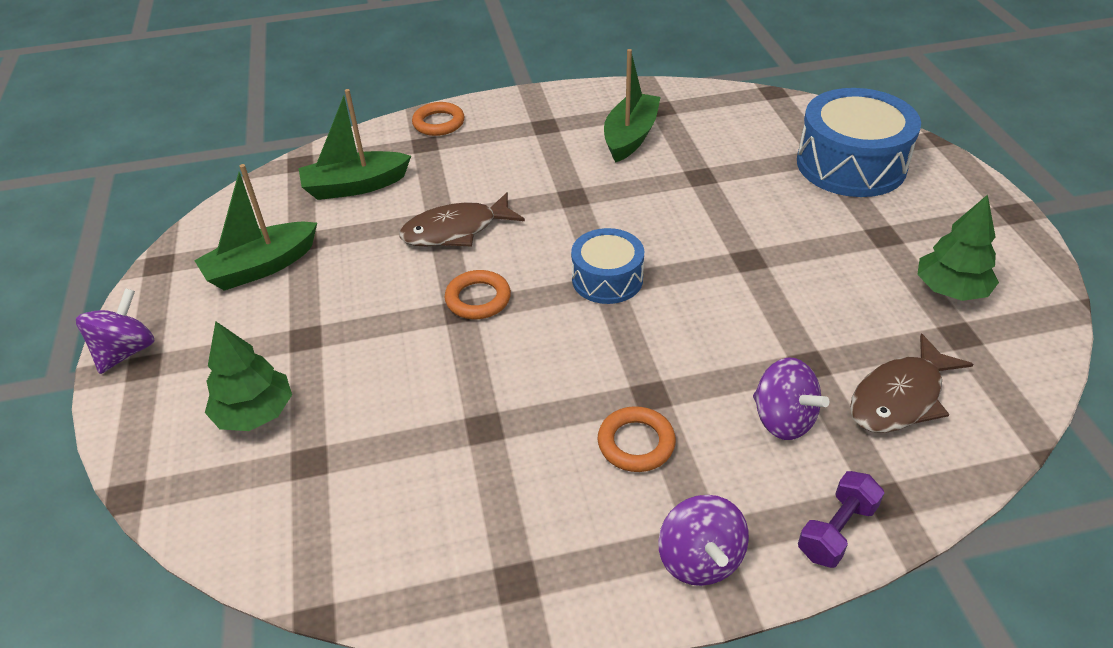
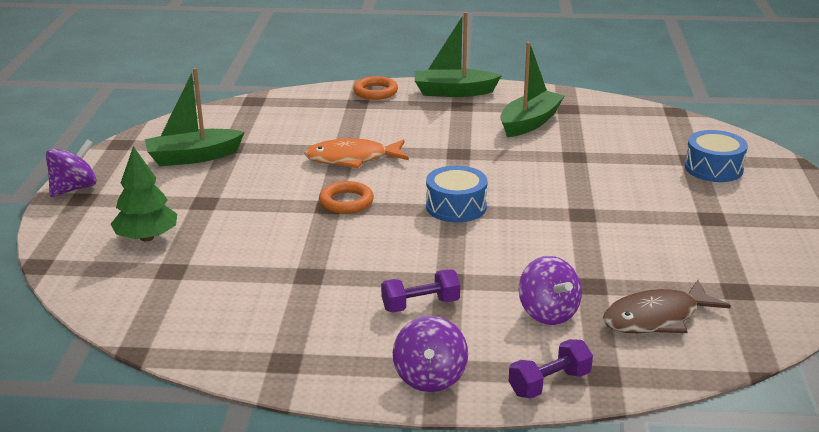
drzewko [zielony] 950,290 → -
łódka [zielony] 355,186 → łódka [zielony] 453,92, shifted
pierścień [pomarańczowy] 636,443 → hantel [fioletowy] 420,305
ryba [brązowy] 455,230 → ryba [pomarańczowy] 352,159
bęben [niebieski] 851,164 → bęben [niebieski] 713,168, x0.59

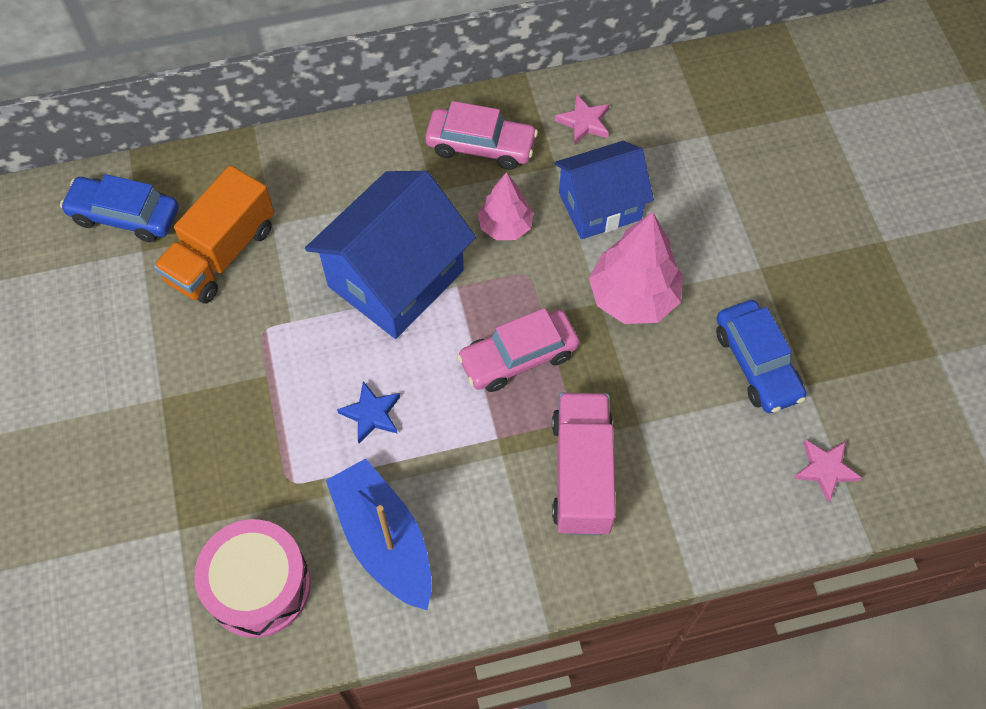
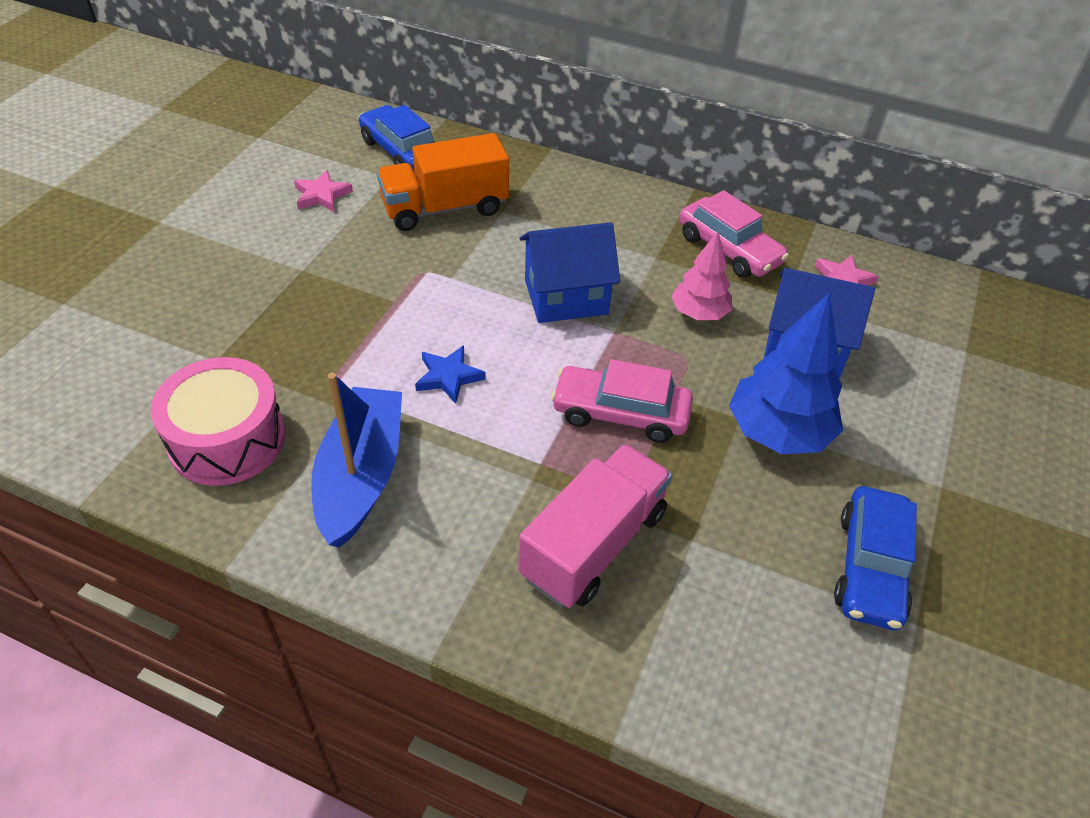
gwiazda [różowy] 825,469 → gwiazda [różowy] 322,195, shifted
drzewko [różowy] 633,297 → drzewko [niebieski] 778,433
domek [niebieski] 396,278 → domek [niebieski] 566,297, x0.66

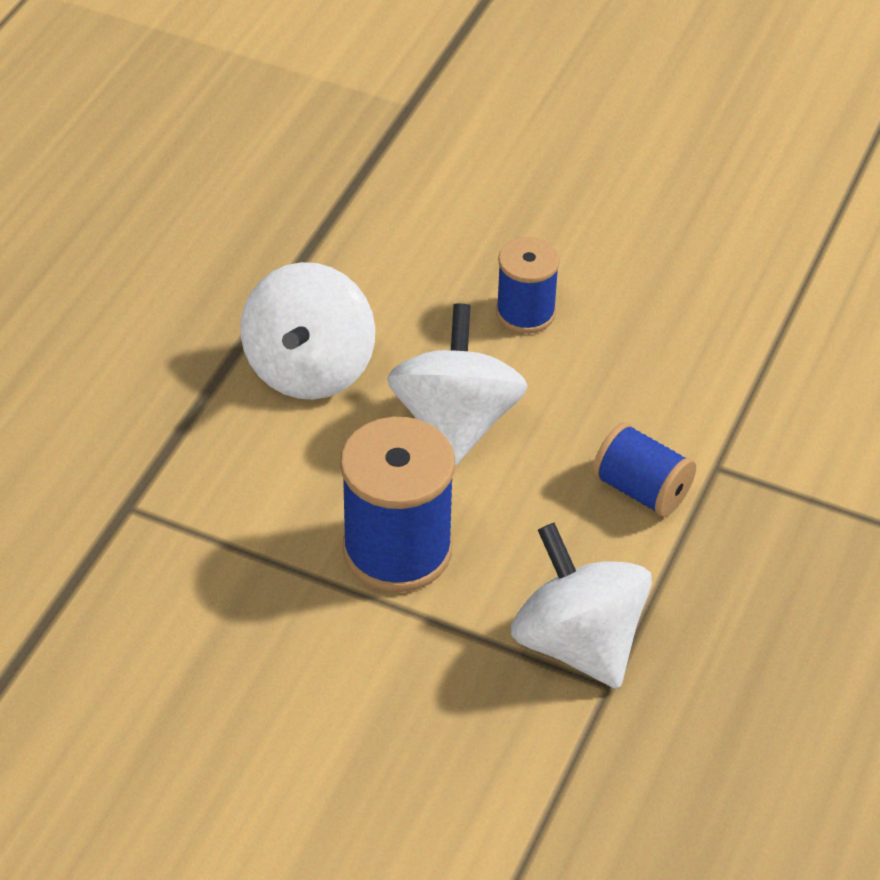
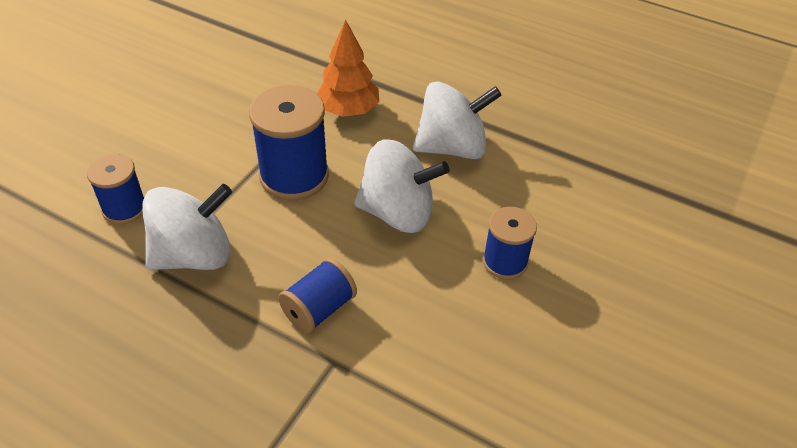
- → szpulka [niebieski] 124,208
- → drzewko [pomarańczowy] 348,110
bączek [biały] 309,368 → bączek [biały] 452,147, 150 degrees clockwise

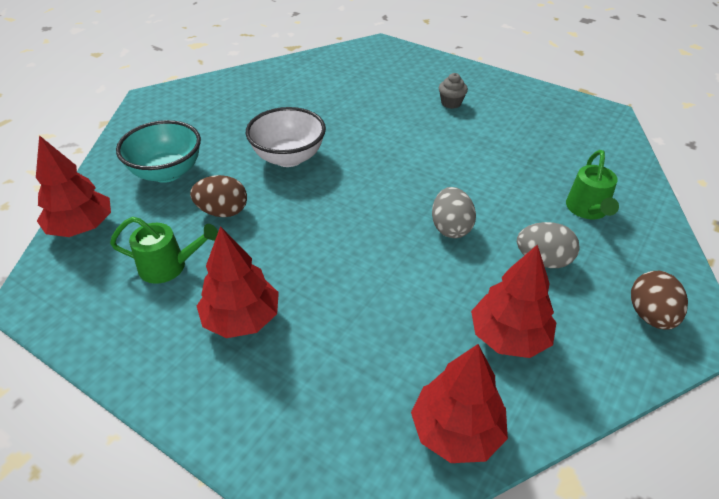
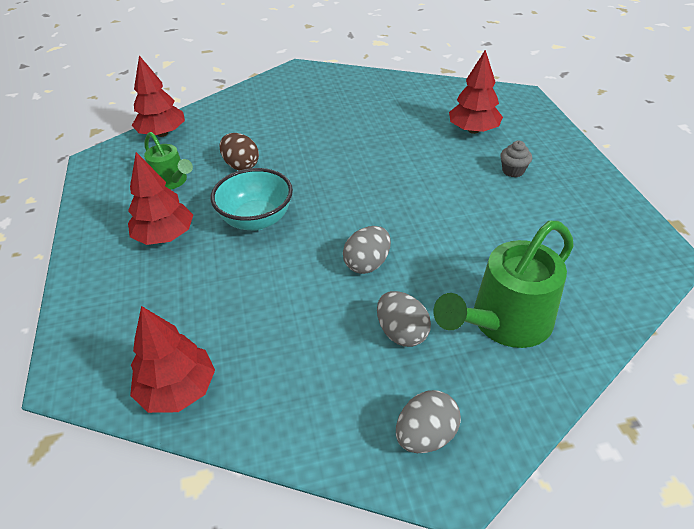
miska [biały] 288,157 → -
miska [turkusowy] 167,172 → miska [turkusowy] 256,220, shifted
drzewko [czerwony] 509,337 → drzewko [czerwony] 473,130, shifted
jajko [brązowy] 650,315 → jajko [szary] 425,435
konewka [zielony] 588,210 → konewka [zielony] 504,323, x1.71

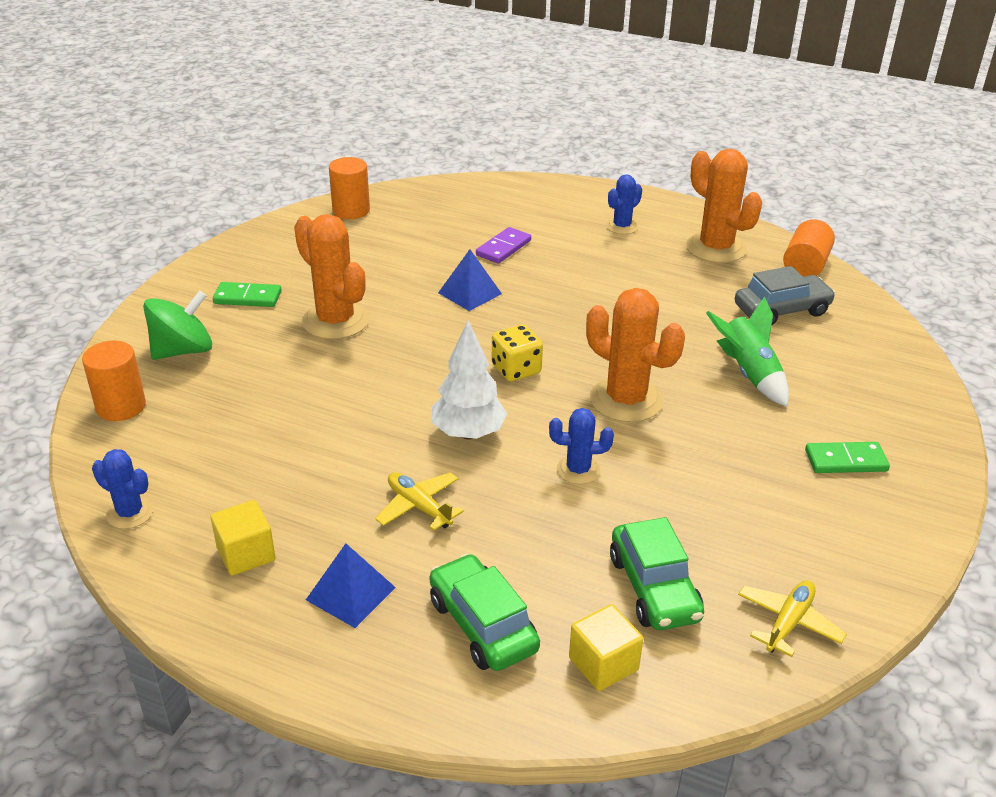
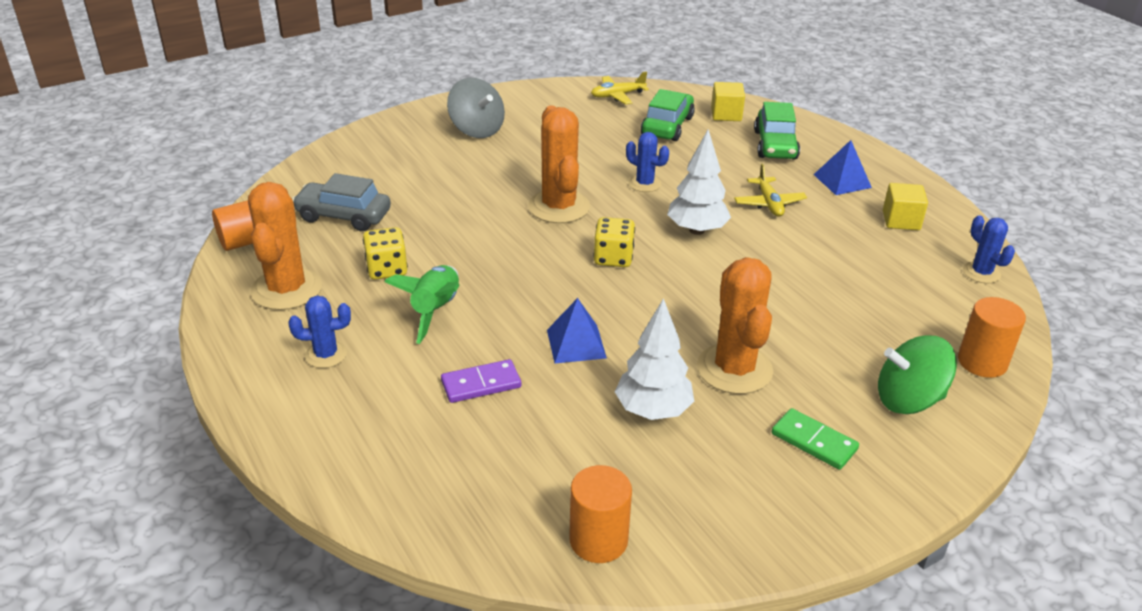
- → kostka do gry [żółty] 387,269
- → drzewko [biały] 653,410
rakieta [zielony] 748,373 → rakieta [zielony] 435,310, shifted
kostka domina [zielony] 846,461 → bączek [szary] 477,130

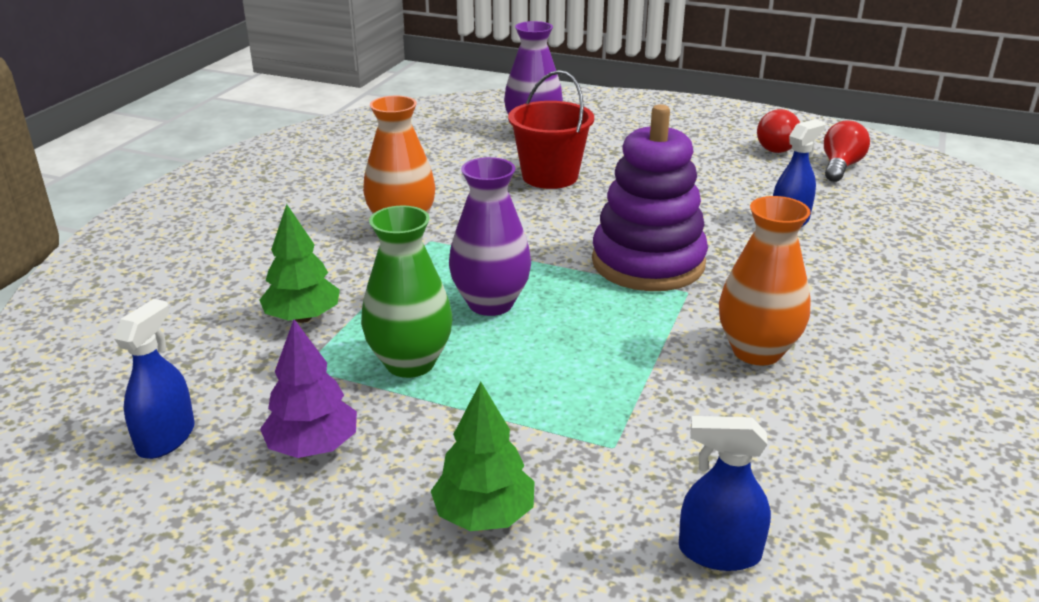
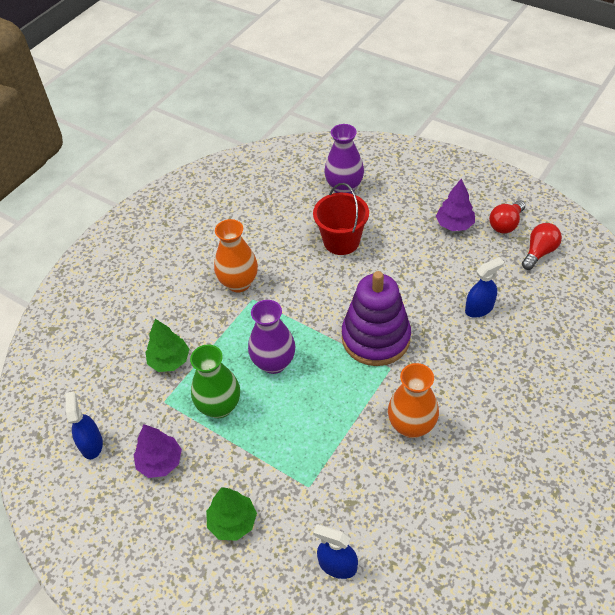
- → drzewko [fioletowy] 454,225
spryskiwacz [niebieski] 166,438 → spryskiwacz [niebieski] 91,444, 45 degrees counterclockwise

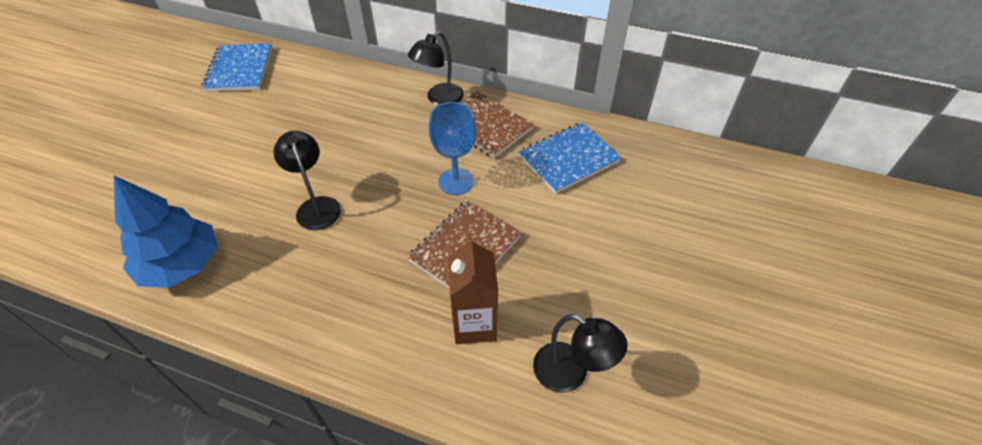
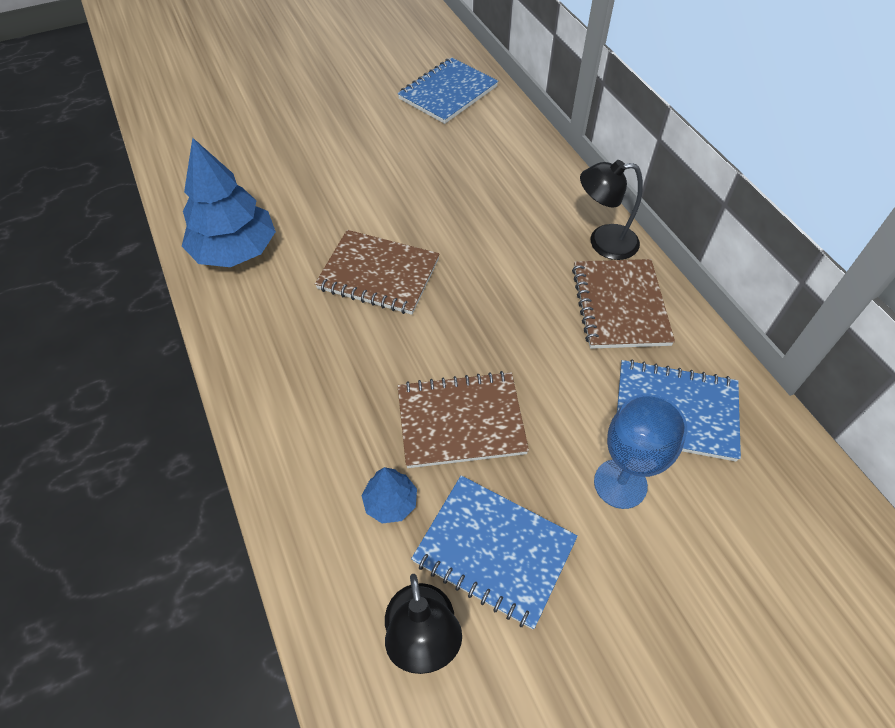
- → zeszyt [niebieski] 494,551
kielich [niebieski] 456,181 → kielich [niebieski] 620,483, shifted
lampka [czarny] 316,206 → zeszyt [brązowy] 378,274
karton mleka [brązowy] 474,324 → drzewko [niebieski] 390,502

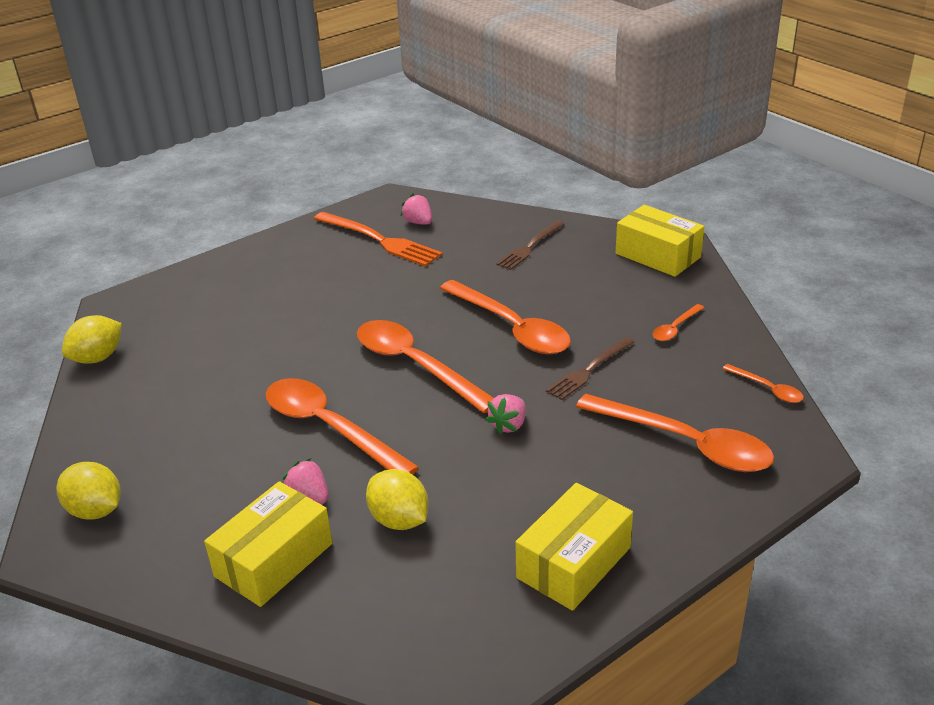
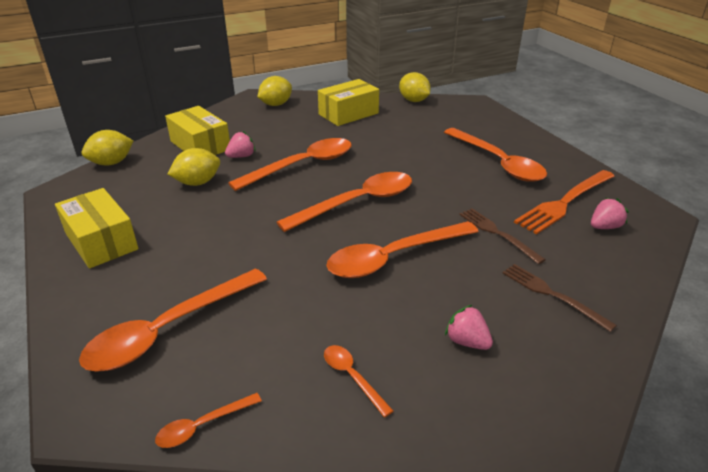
- → cytryna [żółty] 112,163
- → łyżka [pomarańczowy] 498,162
truskawka [różowy] 508,425 → truskawka [różowy] 467,341, shifted
widelec [brązowy] 589,370 → widelec [brązowy] 497,233, shifted
pudełko [żółty] 658,255 → pudełko [żółty] 348,114, shifted

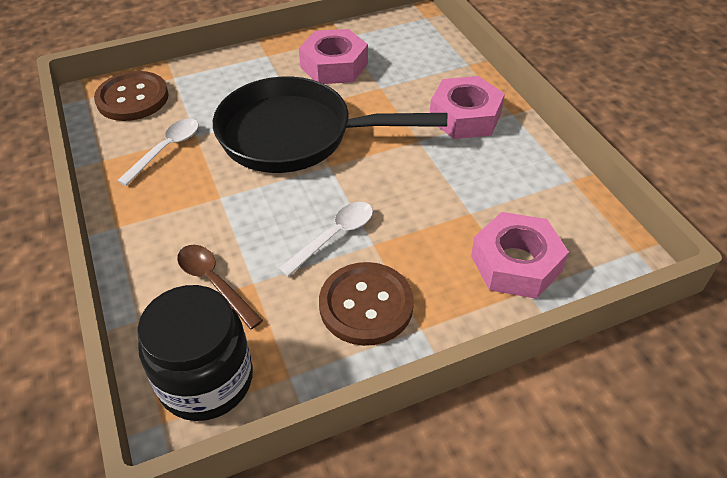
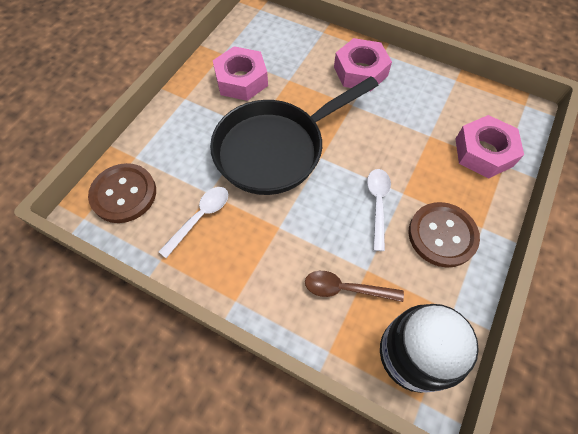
łyżka [biały] 166,149 → łyżka [biały] 200,217, 45 degrees clockwise

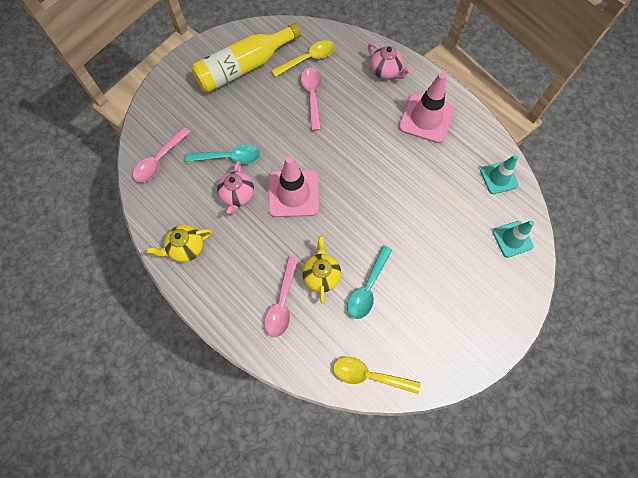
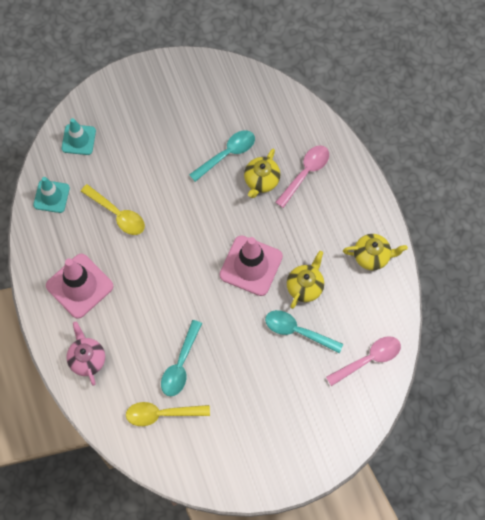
butelka [żółty] 244,67 → -
łyżka [żółty] 369,375 → łyżka [żółty] 117,214, shifted
imbryk [różowy] 237,196 → imbryk [żółty] 305,286
łyżka [różowy] 312,96 → łyżka [turkusowy] 180,365

